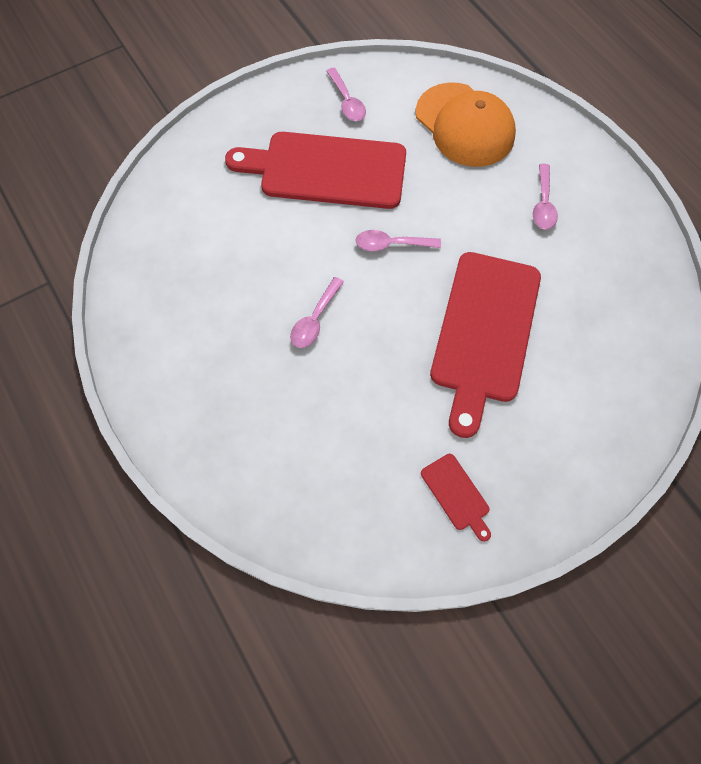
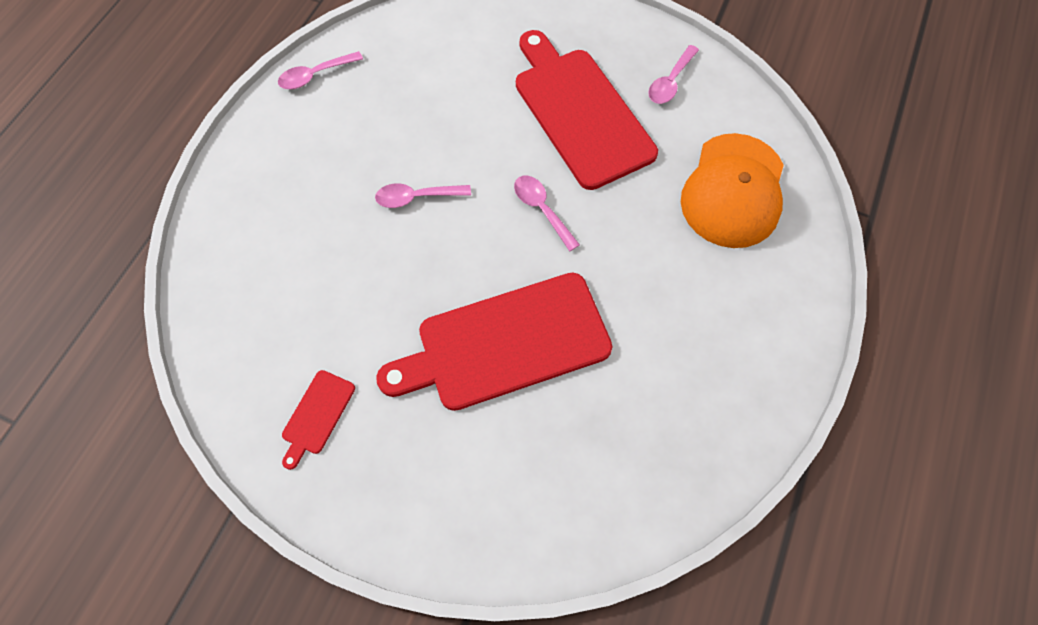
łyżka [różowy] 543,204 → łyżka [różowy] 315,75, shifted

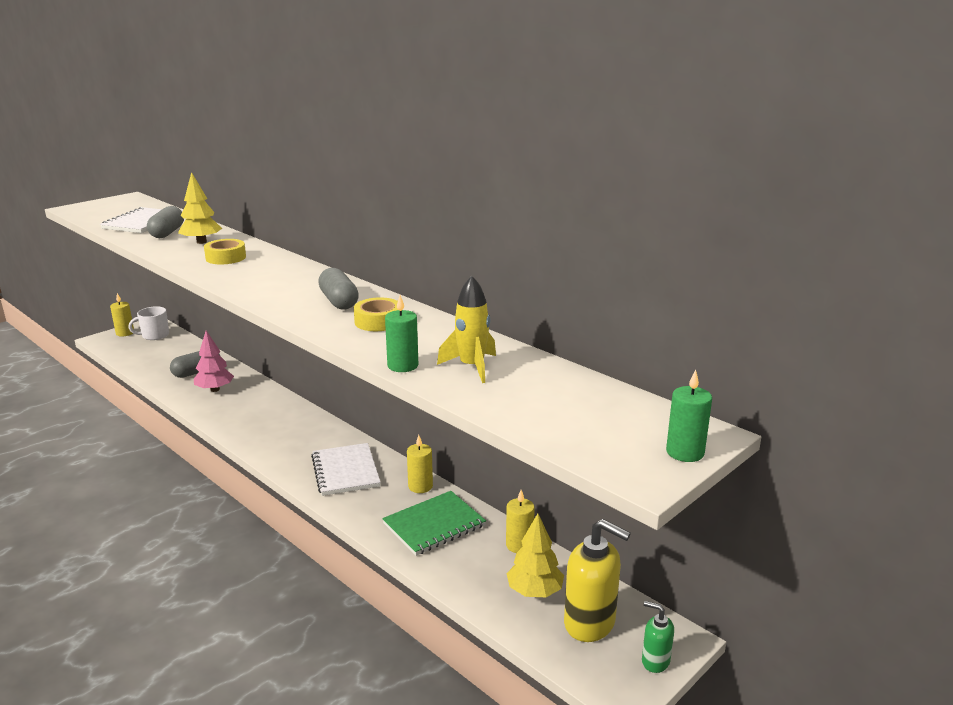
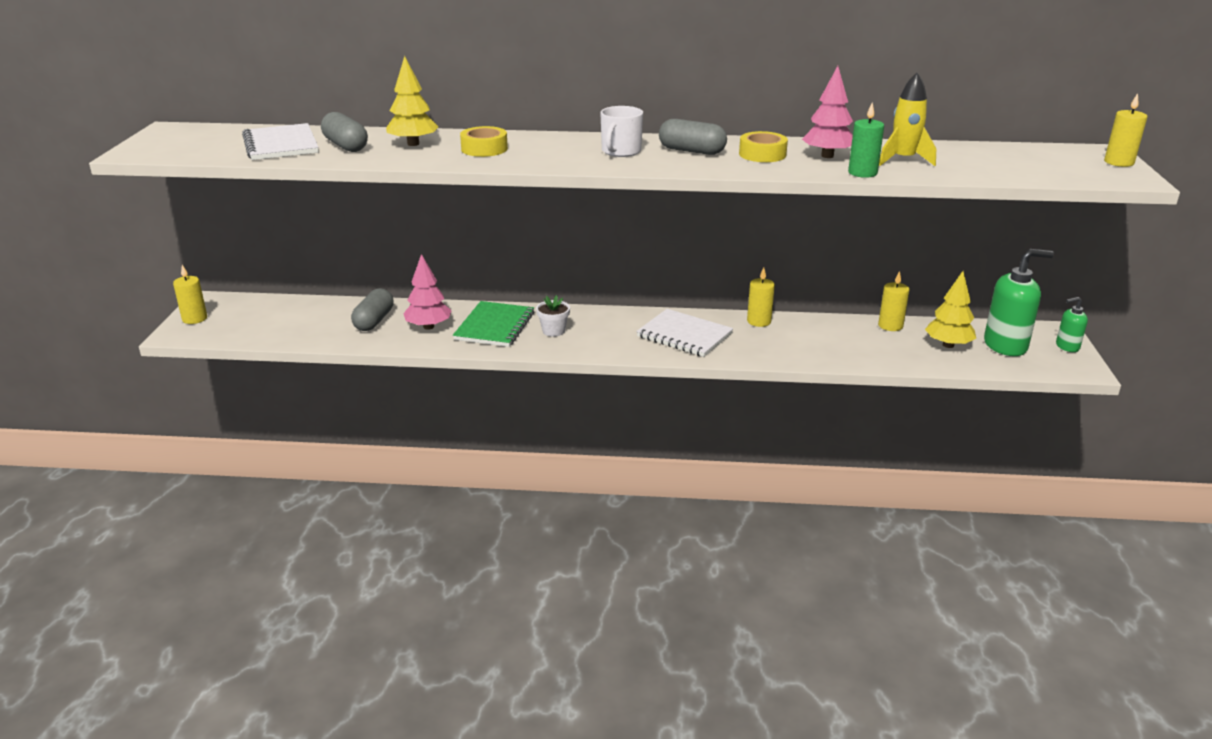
- → doniczka [biały] 553,331
- → drzewko [różowy] 827,156
kubek [biały] 154,335 → kubek [biały] 621,151, shifted
zeszyt [zielony] 434,525 → zeszyt [zielony] 495,326, shifted
dozownik mydła [żółty] 590,623 → dozownik mydła [zielony] 1005,346
świeca [zielony] 685,452 → świeca [żółty] 1119,162

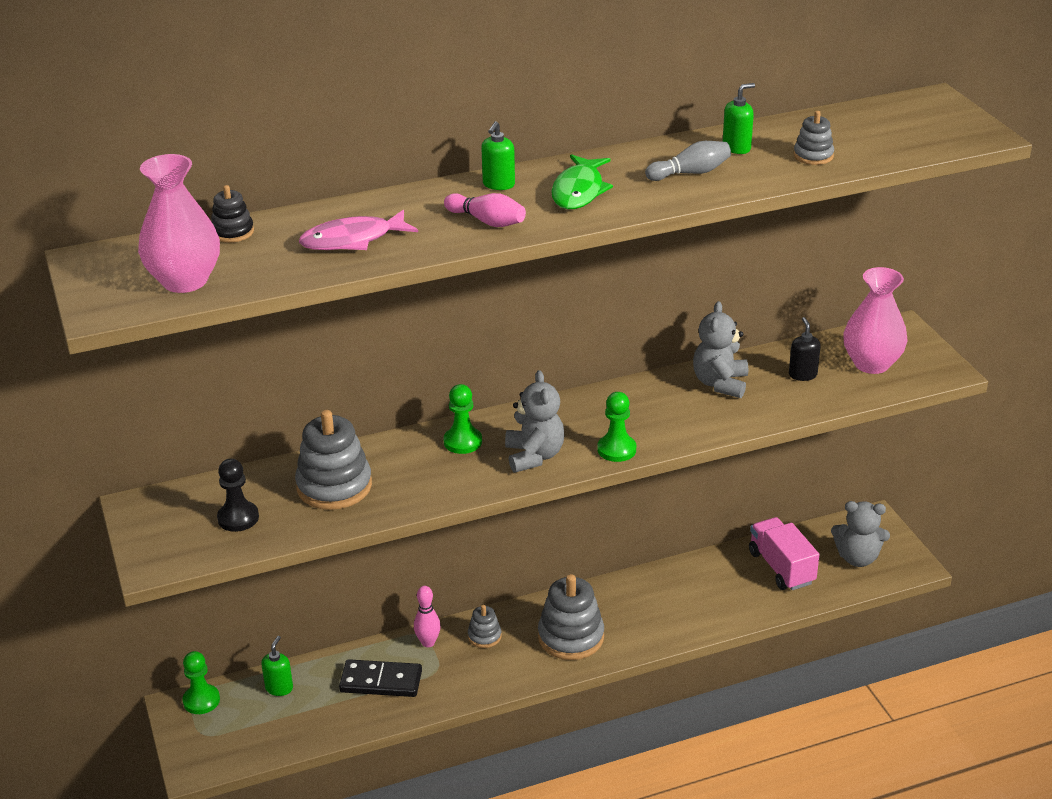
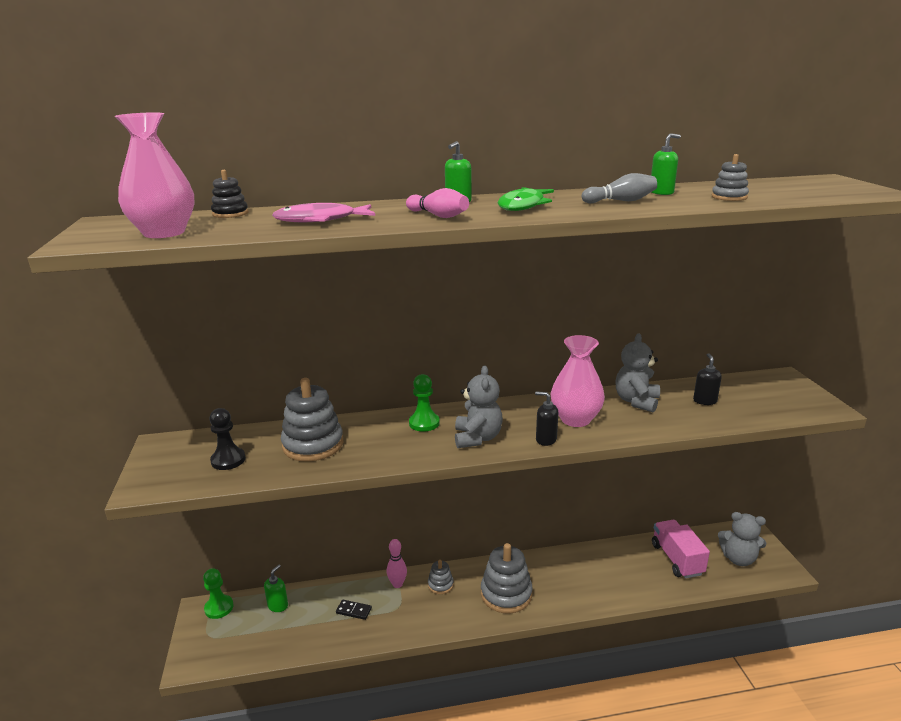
wazon [różowy] 871,364 → wazon [różowy] 575,419, shifted
pionek [zielony] 616,449 → dozownik mydła [czarny] 546,439
kostka domina [czarny] 381,681 → kostka domina [czarny] 353,611, x0.54

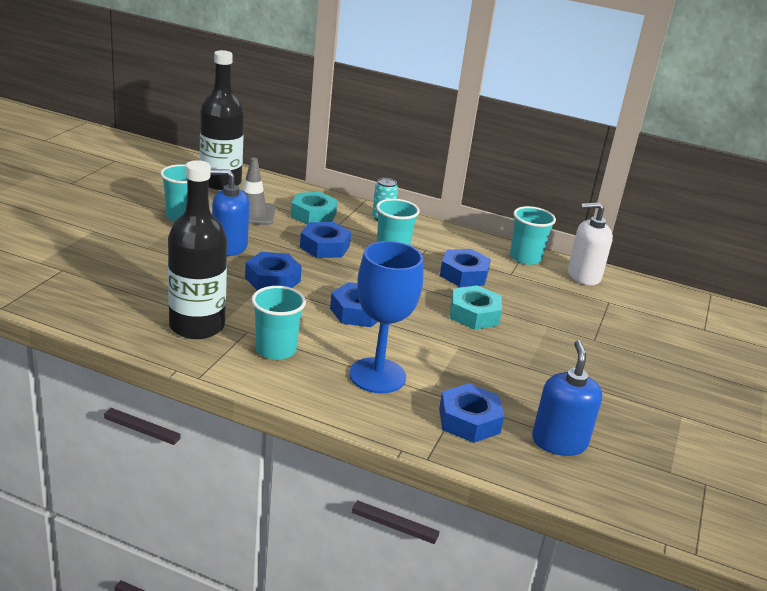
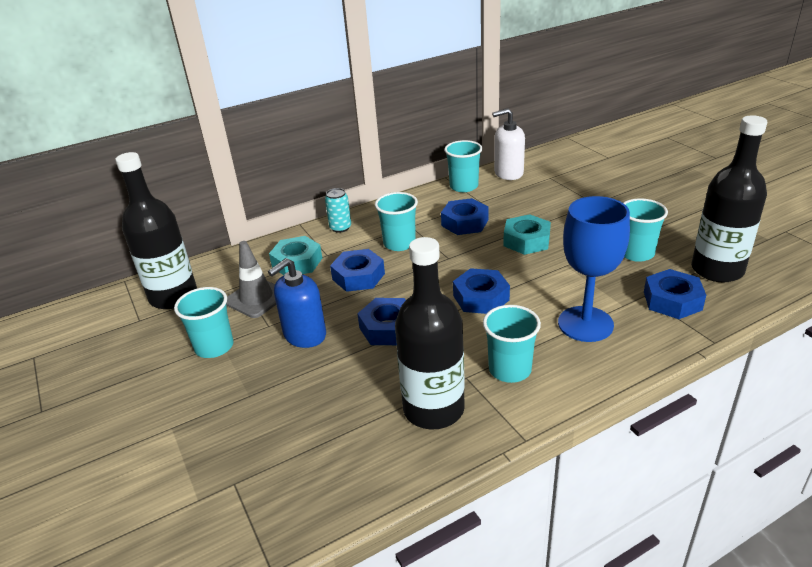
- → szklanka [turkusowy] 636,253
dozownik mydła [niebieski] 559,442 → butelka [czarny] 717,270
dozownik mydła [biały] 583,276 → dozownik mydła [biały] 508,173, 45 degrees clockwise

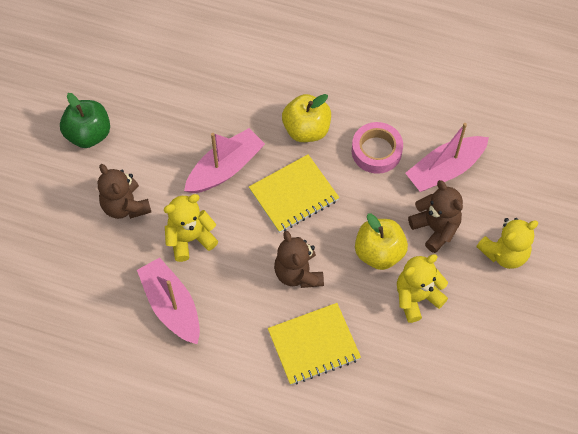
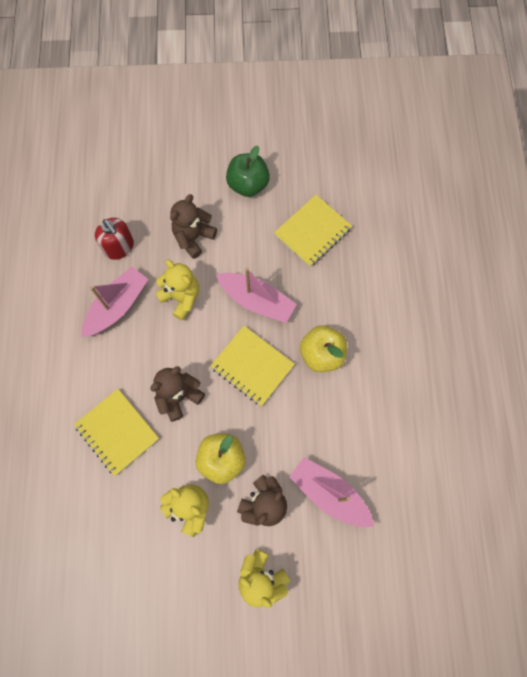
taśma klejąca [różowy] 376,151 → -
- → dozownik mydła [czerwony] 119,247
- → zeszyt [żółty] 312,232

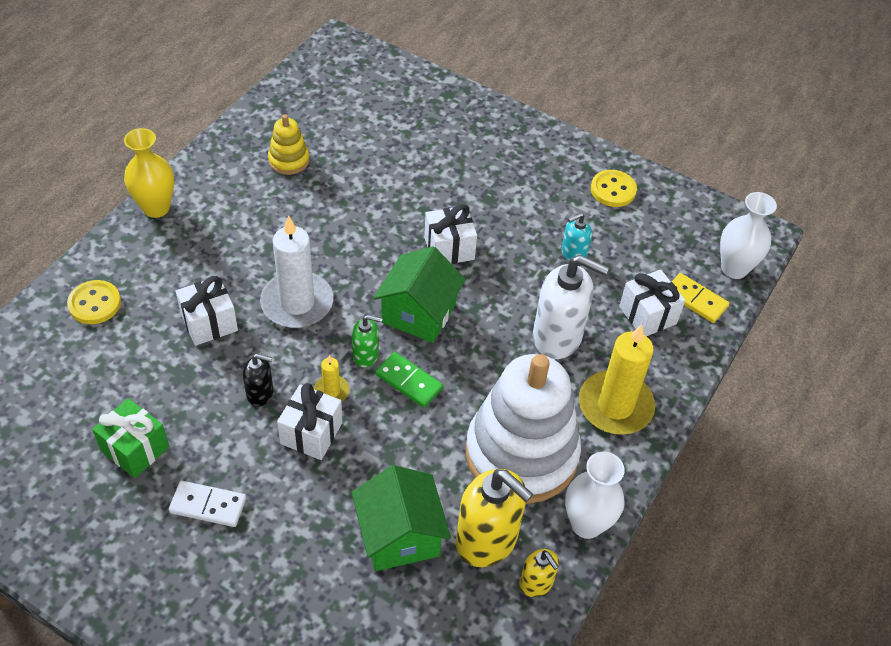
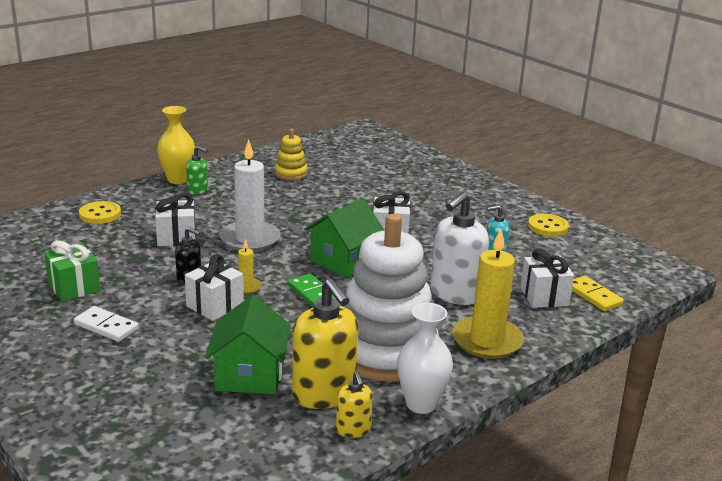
wazon [biały] 734,268 → -
dozownik mydła [zielony] 366,355 → dozownik mydła [zielony] 198,190, shifted
dozownik mydła [biały] 557,337 → dozownik mydła [biały] 455,294, 90 degrees clockwise

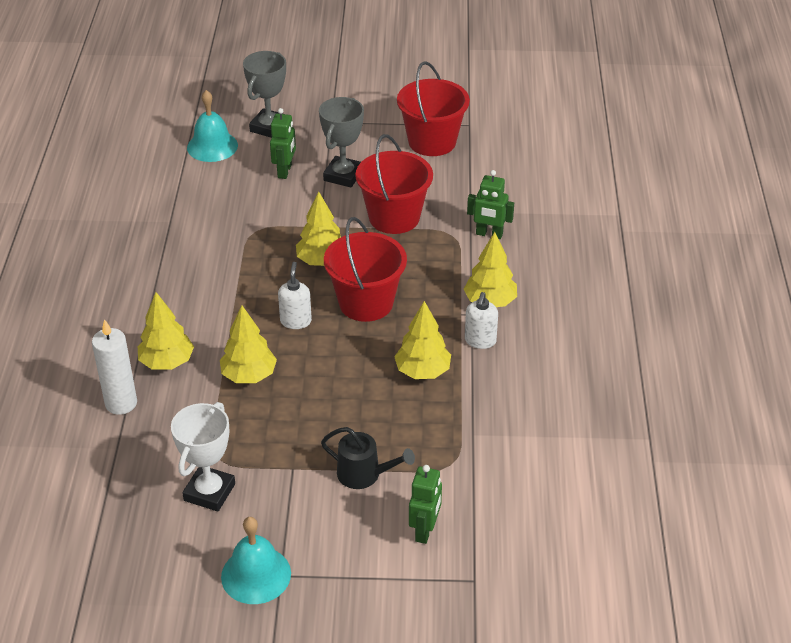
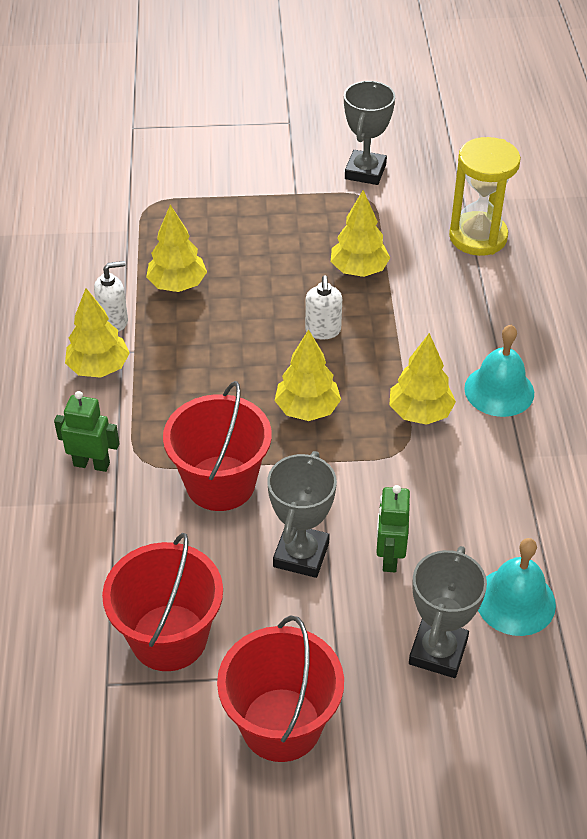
konewka [czarny] 364,474 → -
robot [zielony] 425,530 → -
drzewko [żółty] 167,362 → drzewko [żółty] 420,413, shifted
dzwonek [turkusowy] 256,575 → dzwonek [turkusowy] 499,390, shifted
wiadro [czerwony] 366,303 → wiadro [czerwony] 281,724, shifted
świeca [biały] 121,403 → klepsydra [żółty] 478,237
puchar [biały] 209,492 → puchar [szary] 365,172
dozownik mydła [biały] 480,341 → dozownik mydła [biały] 114,321, 60 degrees clockwise

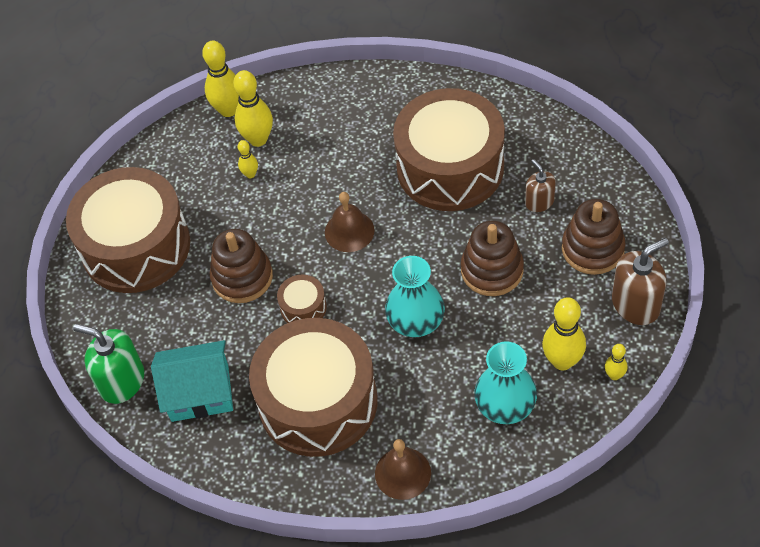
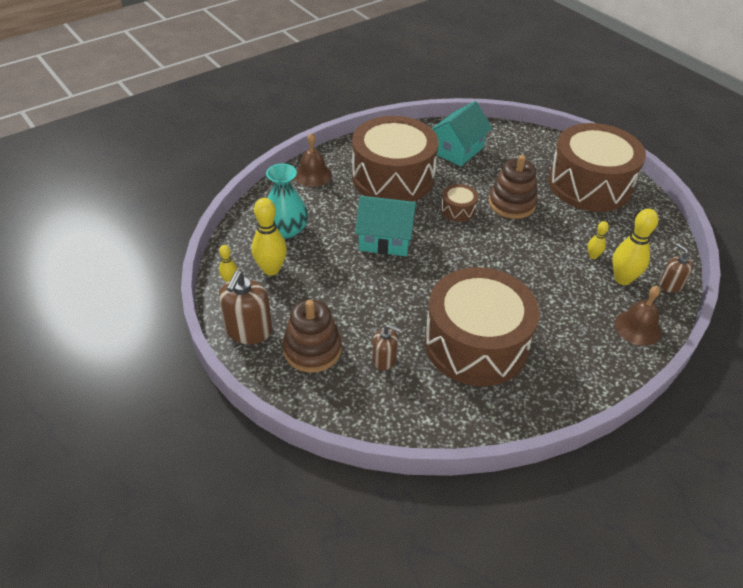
dozownik mydła [zielony] 122,381 → -
zabawka nakładanka [brązowy] 492,270 → -
dzwonek [brązowy] 349,231 → dzwonek [brązowy] 638,327, shifted
kręgiel [żółty] 228,110 → dozownik mydła [brązowy] 670,285
wazon [turkusowy] 416,321 → domek [turkusowy] 385,239

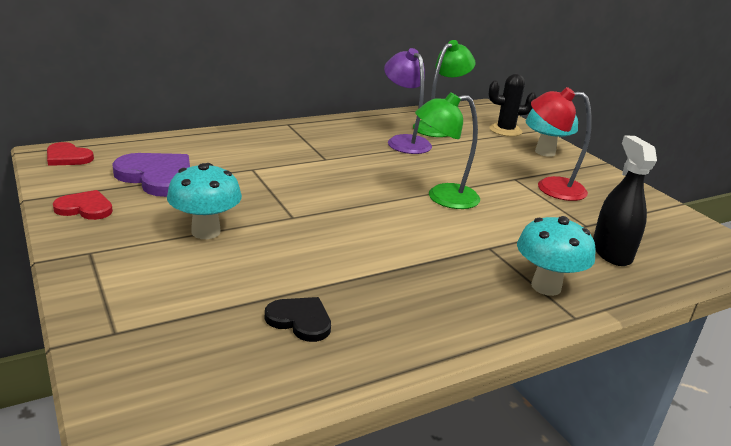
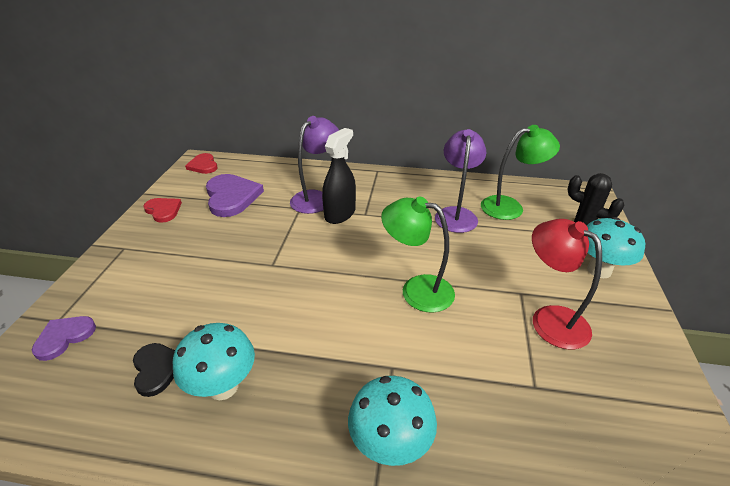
- → serce [fioletowy] 64,337
- → lampka [fioletowy] 316,198
grzyb [turkusowy] 206,232 → grzyb [turkusowy] 223,386, shifted
spryskiwacz [czarny] 611,252 → spryskiwacz [czarny] 340,214, shifted

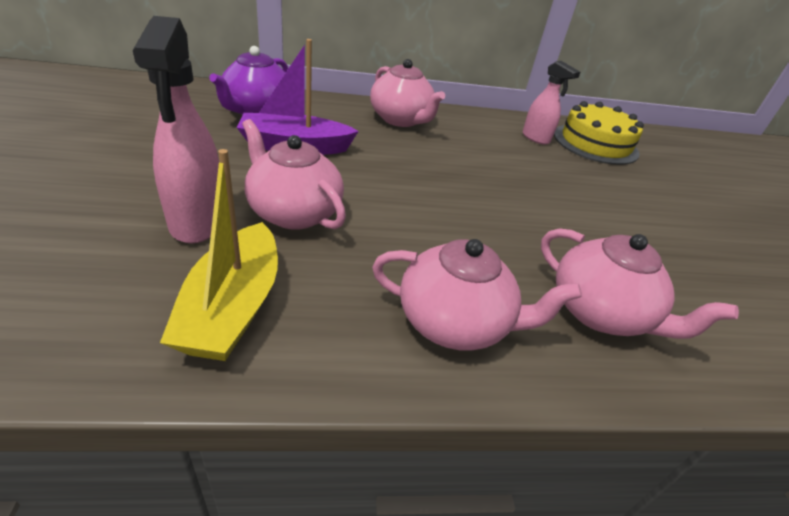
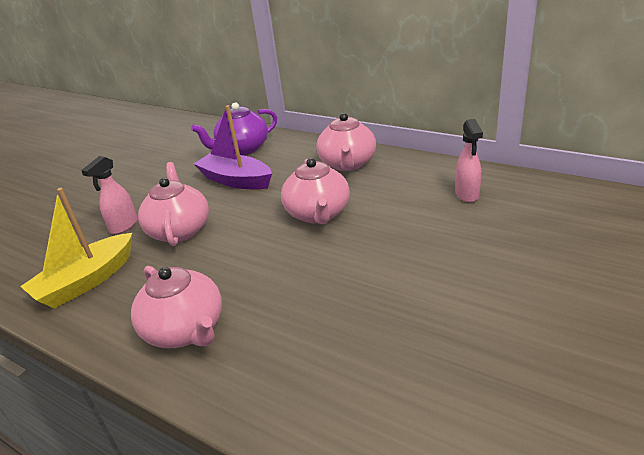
tort [żółty] 595,143 → -
imbryk [różowy] 600,313 → imbryk [różowy] 318,214, shifted
spryskiwacz [różowy] 197,222 → spryskiwacz [różowy] 123,226, x0.62

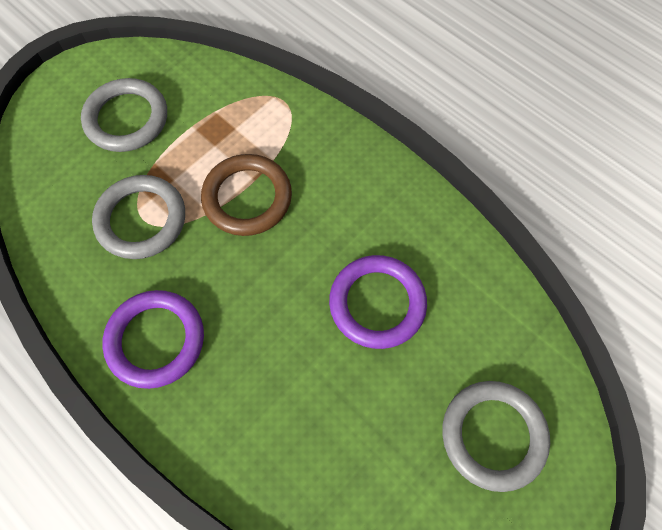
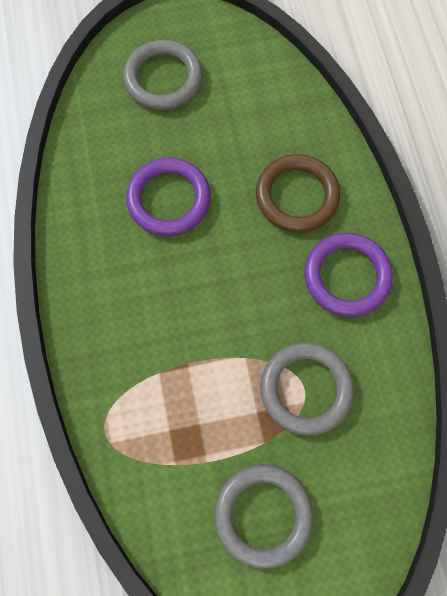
pierścień [brązowy] 247,198 → pierścień [brązowy] 297,196, shifted

